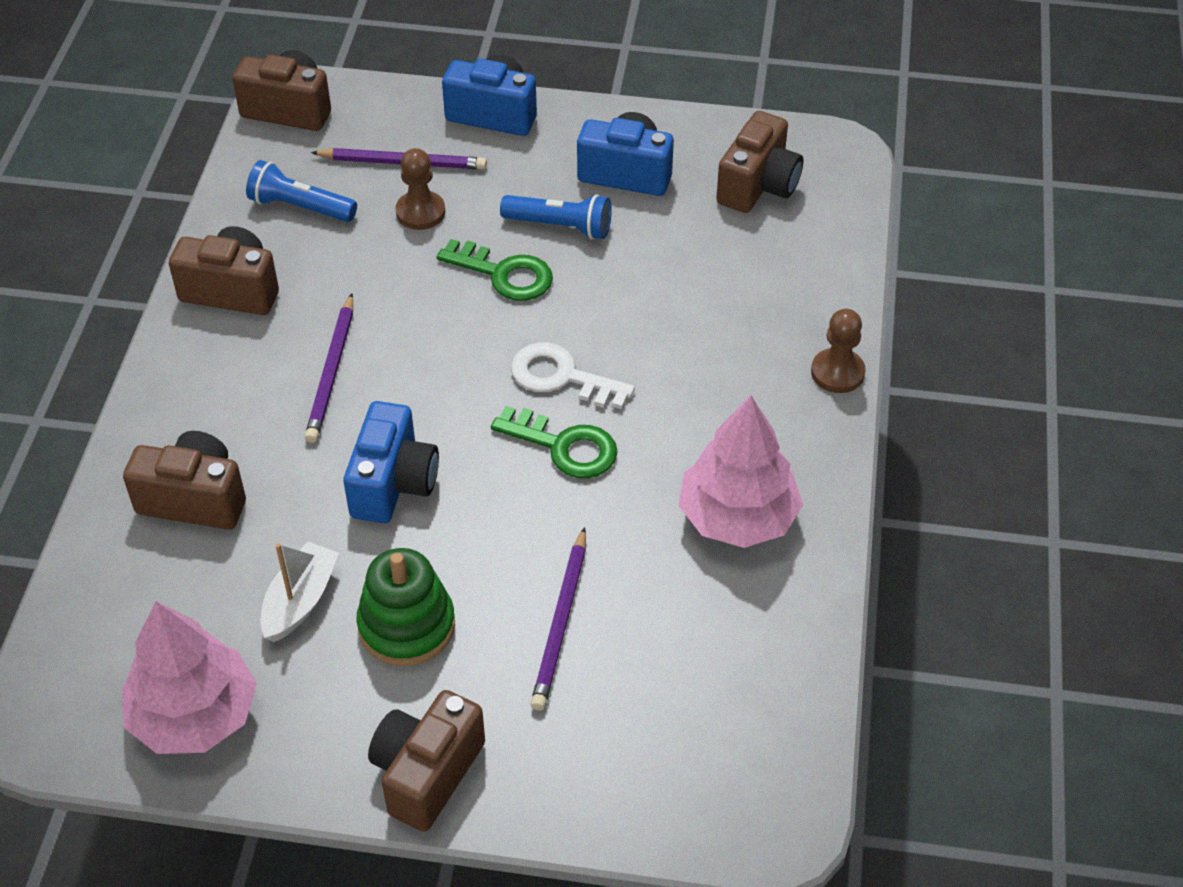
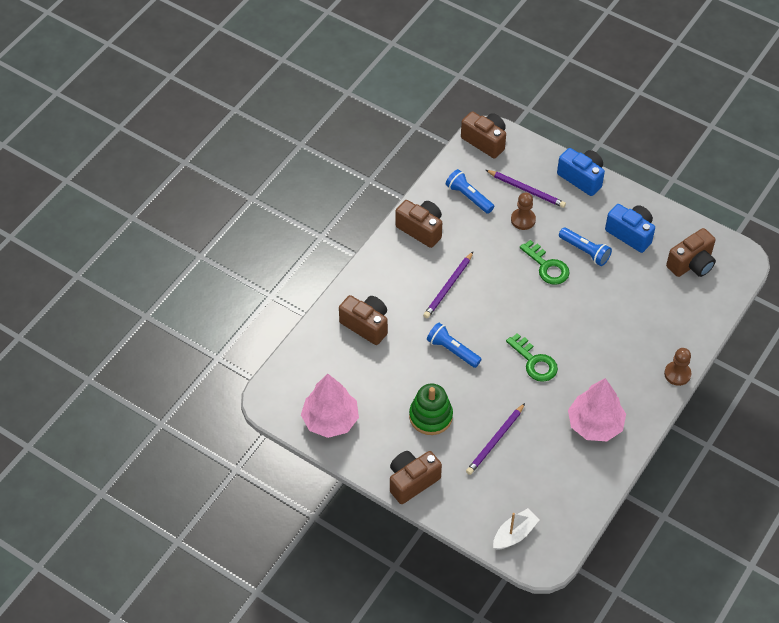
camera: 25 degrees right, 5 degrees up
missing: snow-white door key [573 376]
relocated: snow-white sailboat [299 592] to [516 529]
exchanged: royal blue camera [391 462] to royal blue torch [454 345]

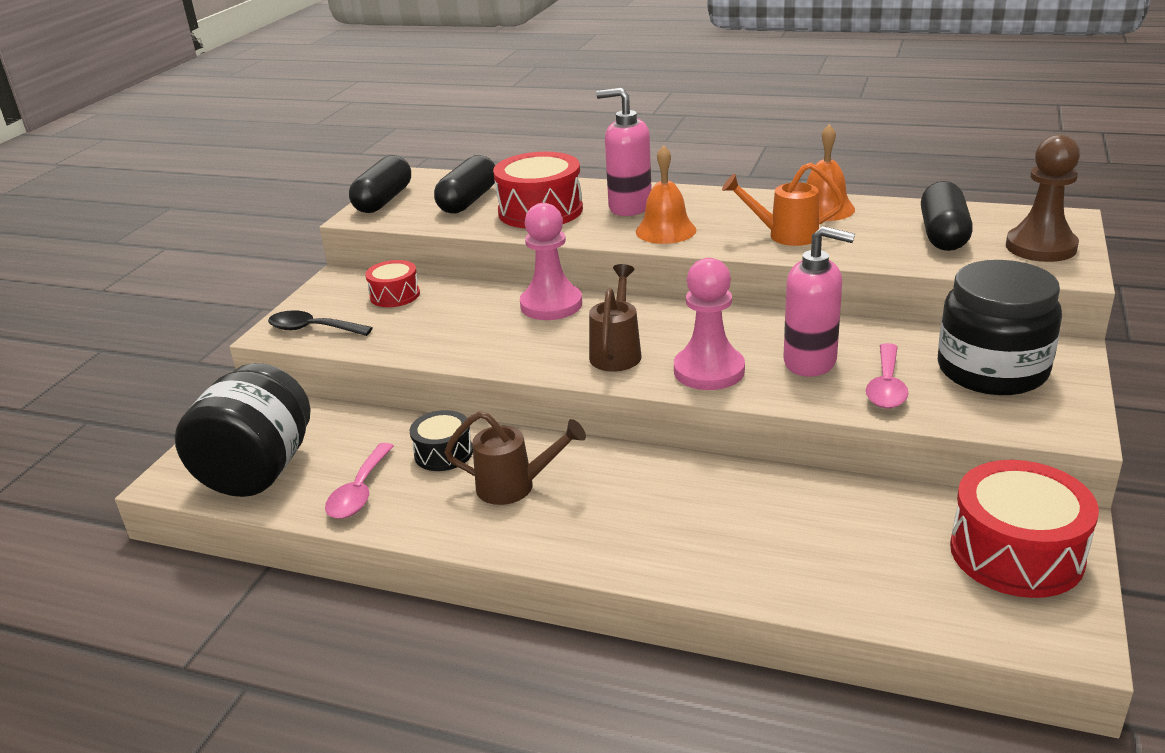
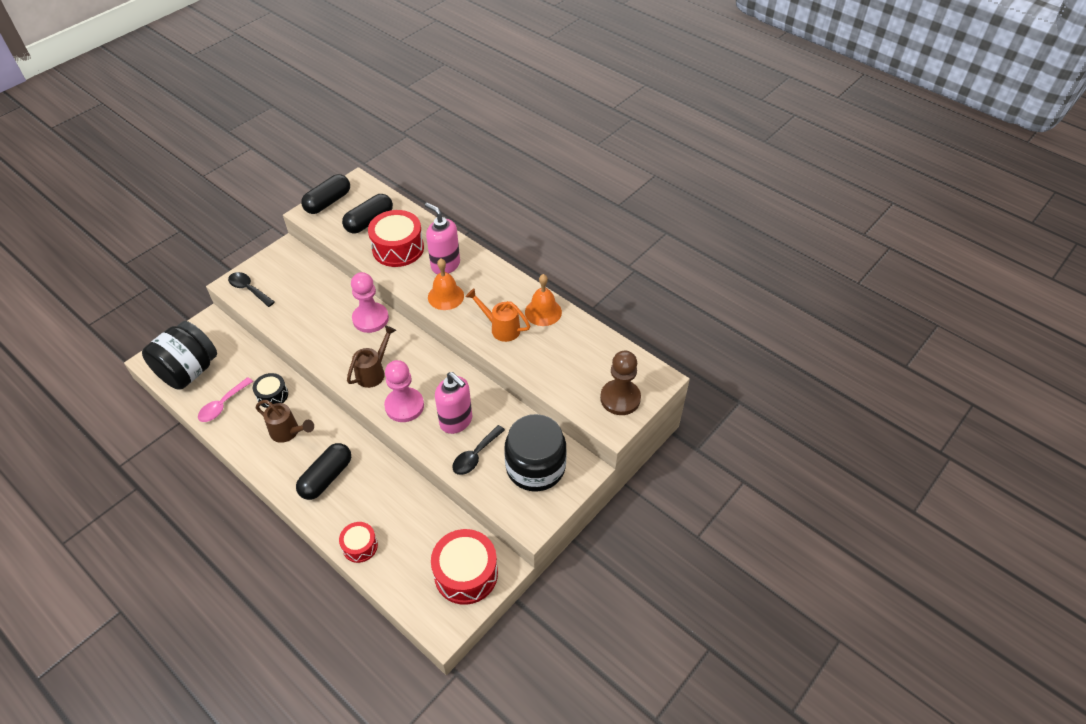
camera: 20 degrees right, 20 degrees up
relocated: jet-black pill shape [947 216] to [323 471]; red drum [392 283] to [358 542]
colour: rose-pink teaspoon [887 376] to jet-black teaspoon [478 450]

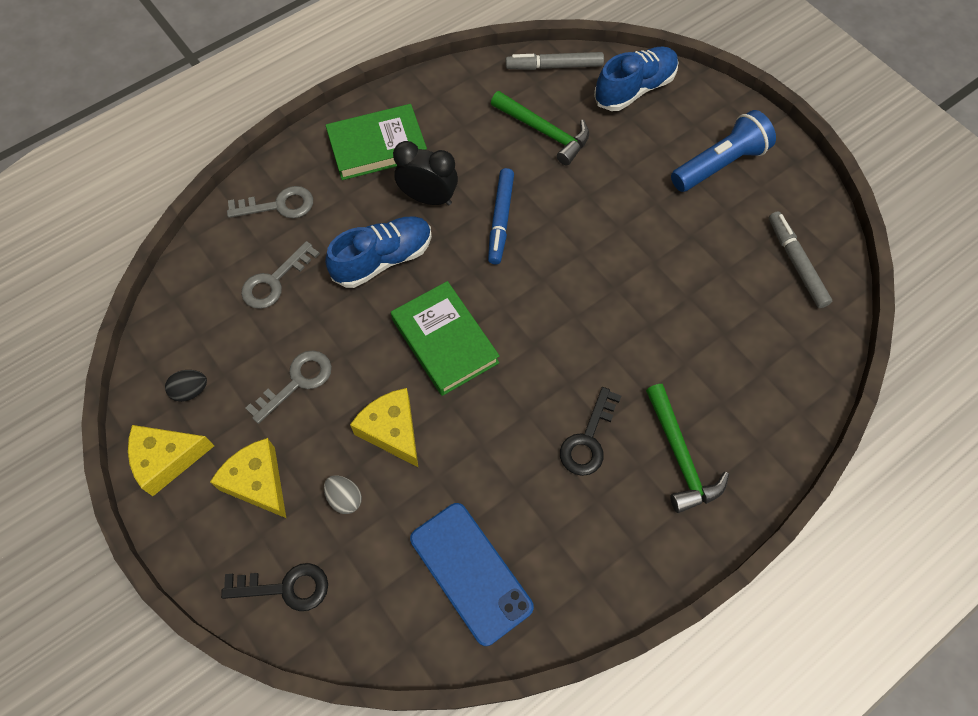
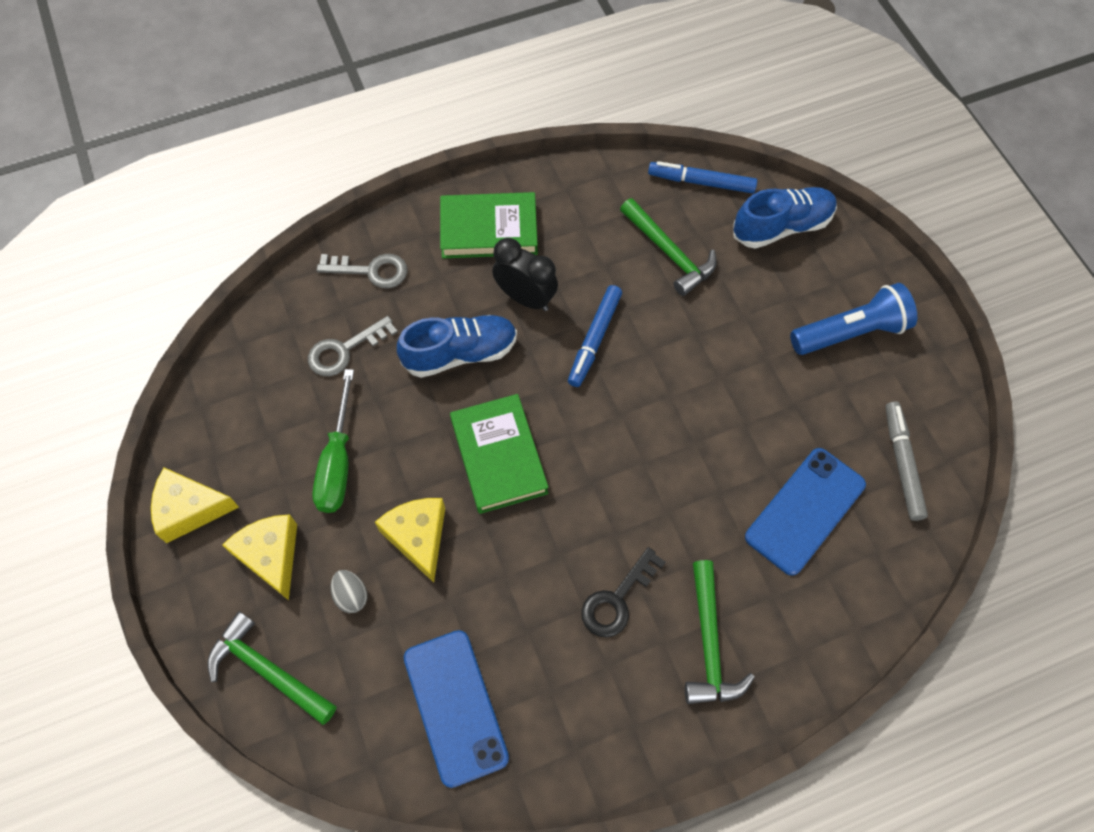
camera: 15 degrees right, 0 degrees up
missing: jet-black egg [186 386]
appeared: royal blue smartphone [805 512]
exchanged: jet-black door key [274 587] to emerald claw hammer [272 668]; ash-grey door key [289 387] to emerald screwdriver [333 441]
colour: ash-grey marker pen [554 61] to royal blue marker pen [702 177]

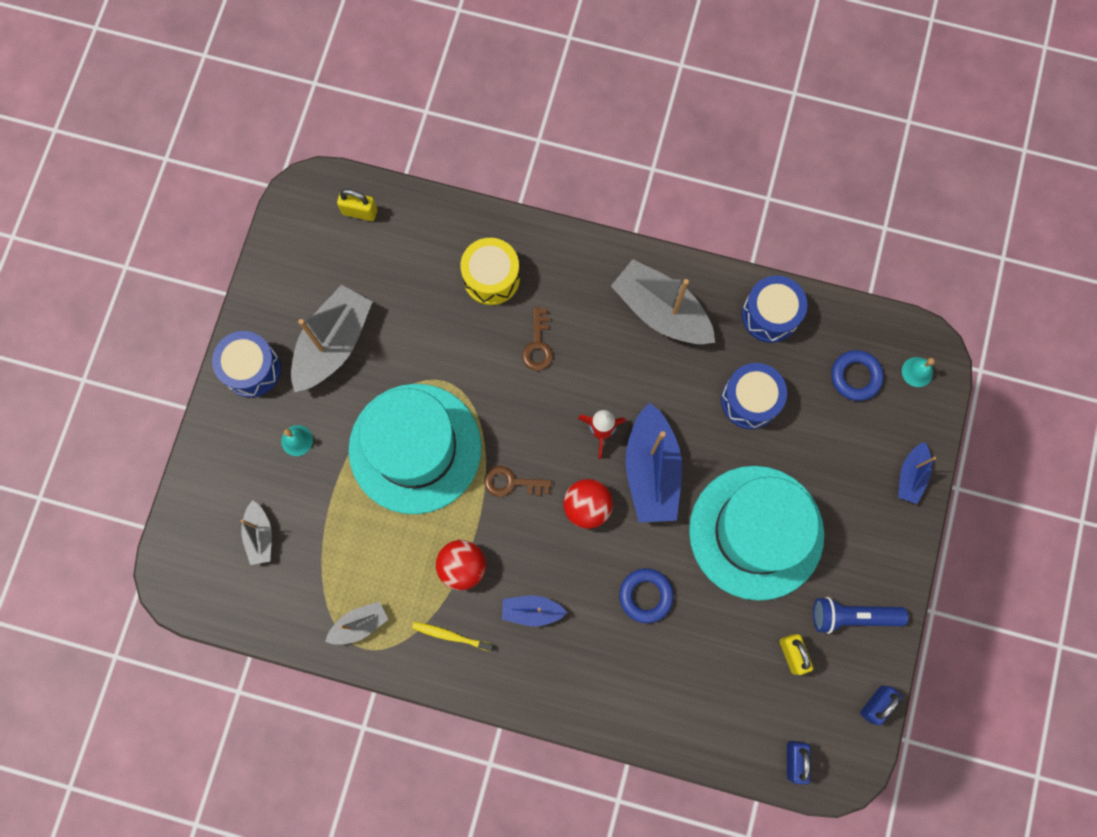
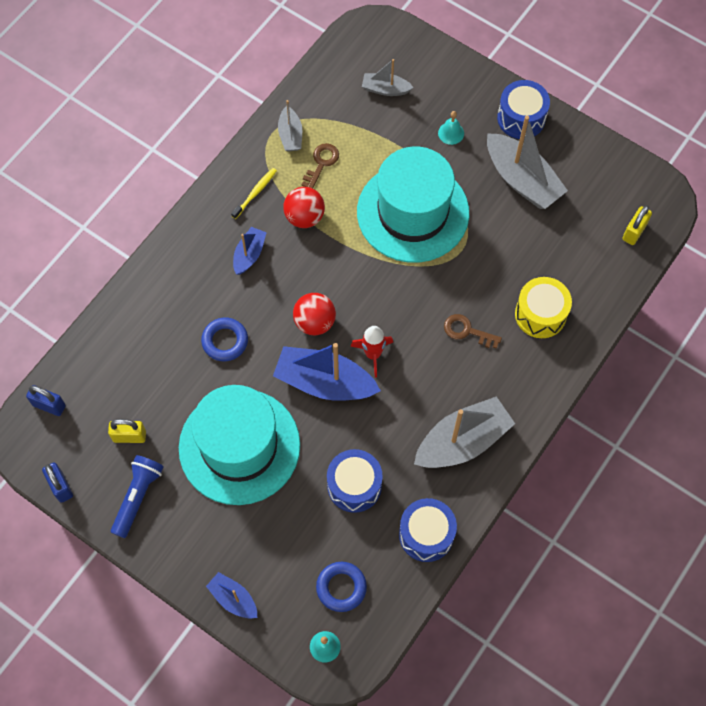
camera: 110 degrees right, 10 degrees down
relocated: russet door key [518 481] to [320 166]

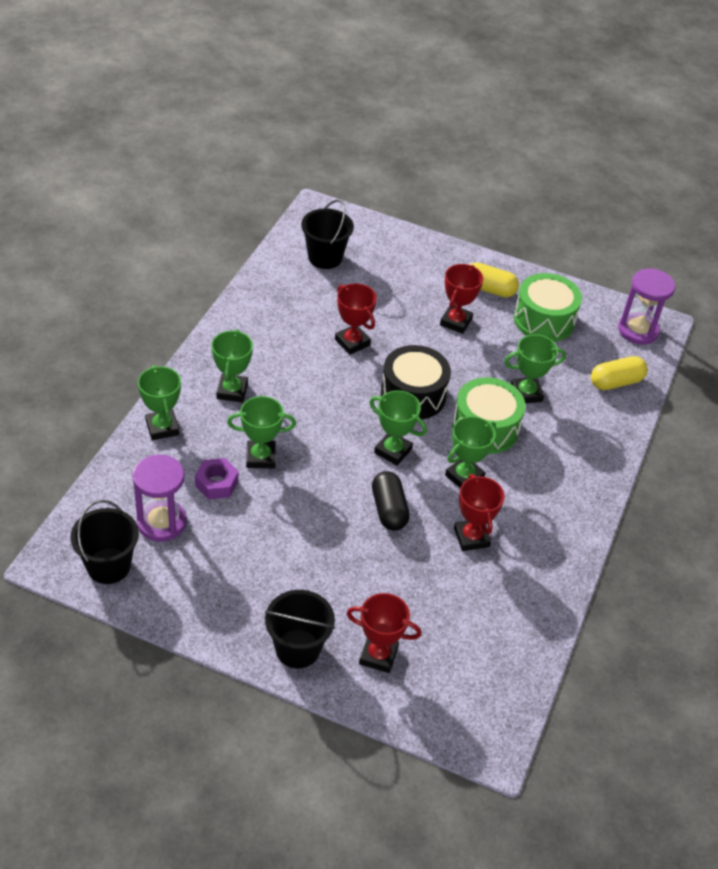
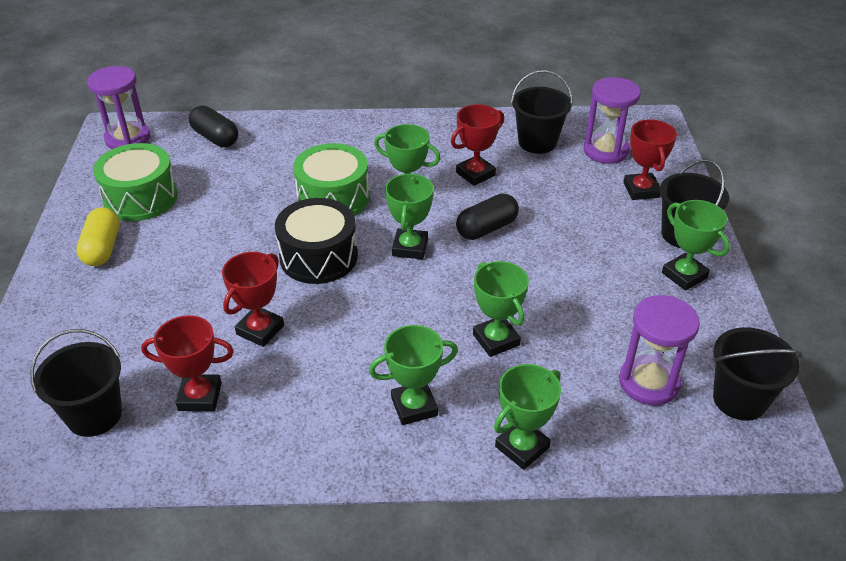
camera: 110 degrees left, 5 degrees down
missing: purple hex nut [217 478]
appeared: jet-black bucket [542 112]; purple hourglass [612 120]
relocated: red award cup [461 299] to [187 363]; emerald award cup [535 368] to [696 245]
colour: golden pill shape [619 373] to jet-black pill shape [213 126]

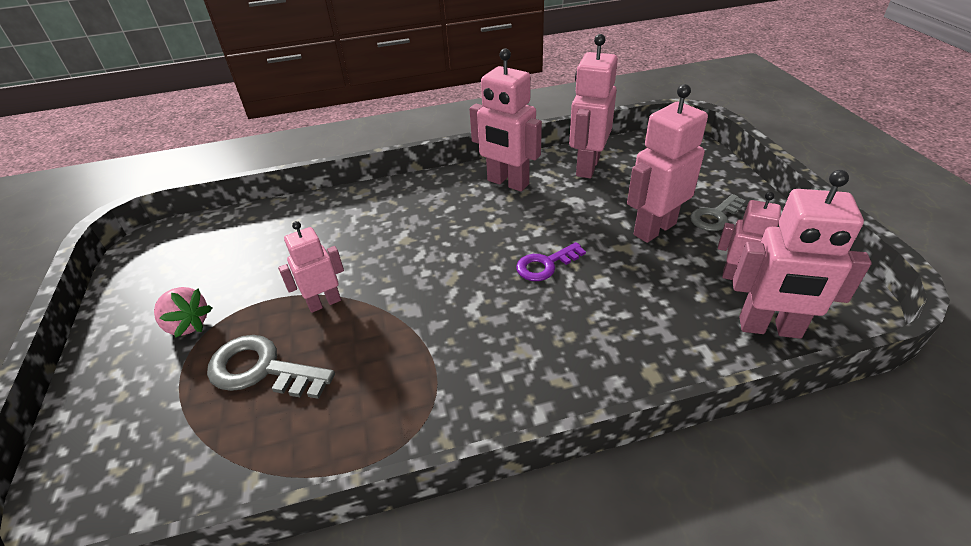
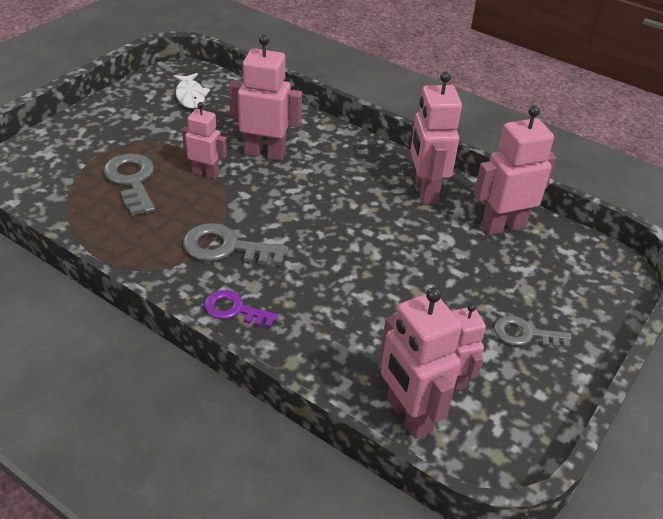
camera: 45 degrees right, 0 degrees up
missing: rose-pink toy strawberry [183 312]
appeared: snow-white fish [191 91]; ash-grey door key [236 244]
relocated: purple door key [551 261] to [241 309]; rose-pink robot figure [667 163] to [265 98]

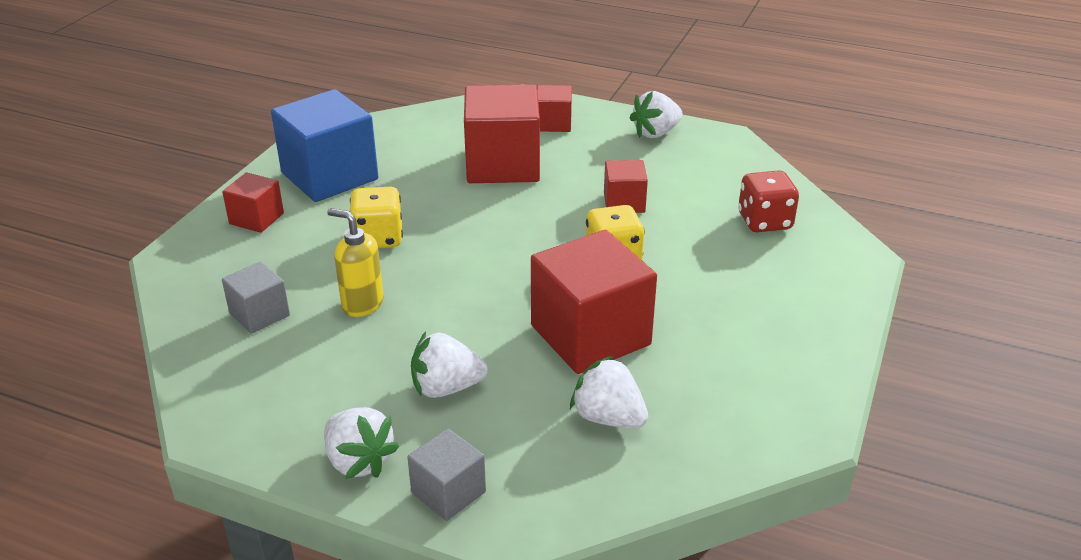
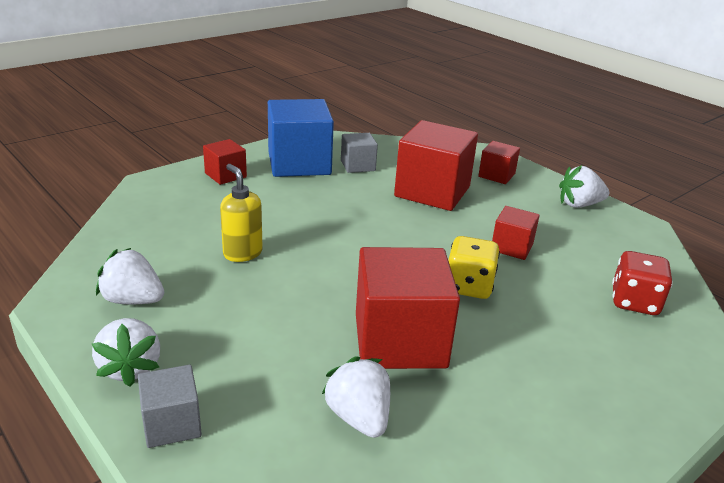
camera: 25 degrees right, 5 degrees down
missing: golden dice [376 217]
relocated: snow-white toy strawberry [449 365] to [130 276]; ash-grey block [256 297] to [359 153]

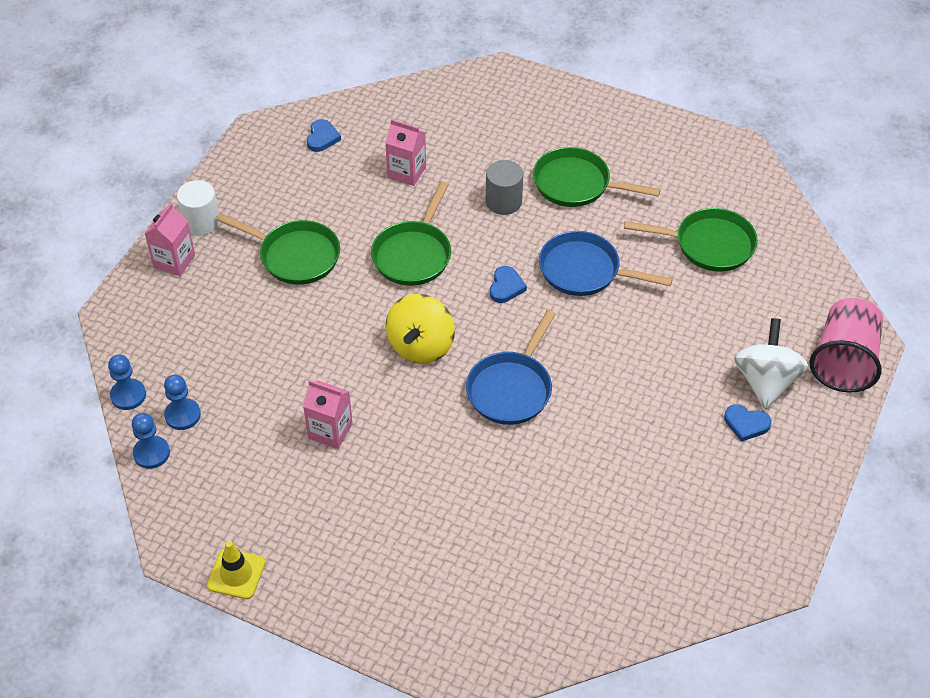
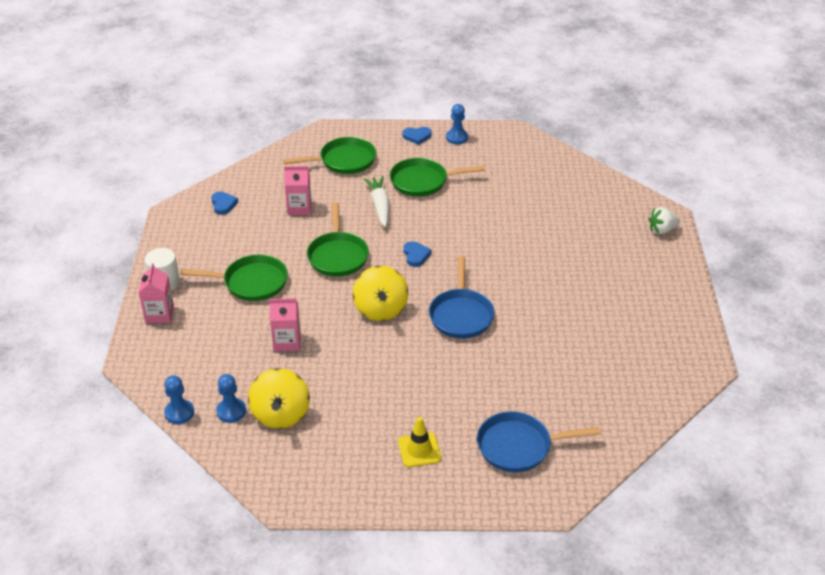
camera: 25 degrees left, 10 degrees down
missing: snow-white whirligig [771 364]
appeared: golden whirligig [279 398]
relocated: rose-pink milk carton [328 414] to [285 324]; emerald pan [691 240] to [329 155]; golden safety cone [236 570] to [419 442]; royal blue heart shape [747 423] to [417 136]; royal blue pawn [151 441] to [457 124]; royal blue pan [606 263] to [539 441]
exchanged: ash-grey cylinder shape [504 187] to snow-white carrot [376 201]; rose-pink cup [846 345] to snow-white toy strawberry [664 220]

